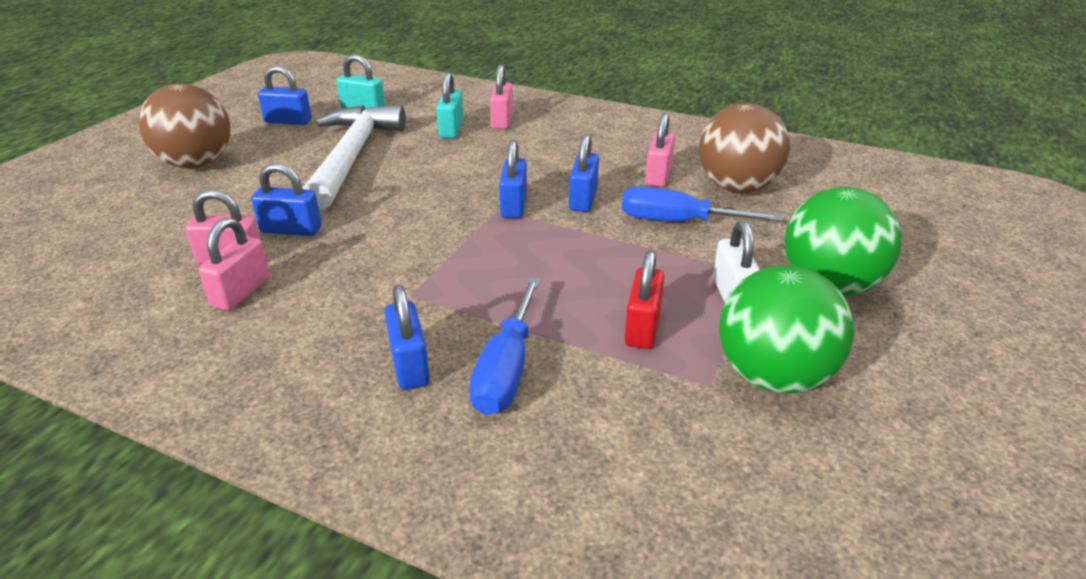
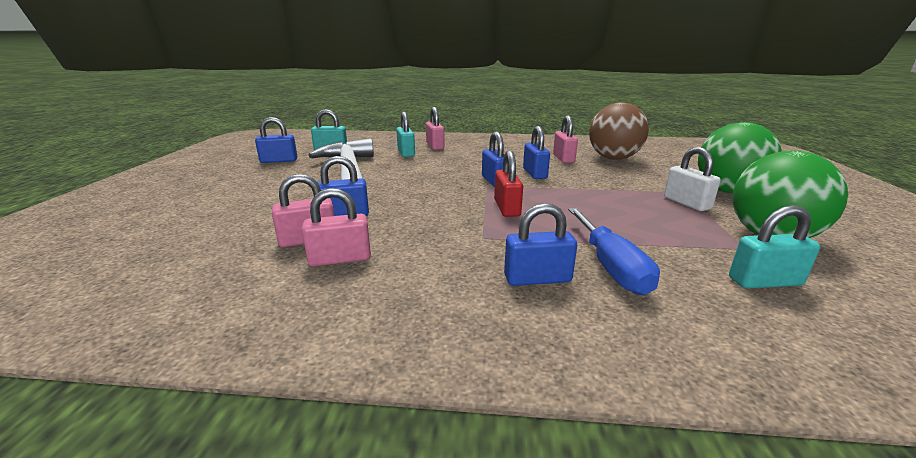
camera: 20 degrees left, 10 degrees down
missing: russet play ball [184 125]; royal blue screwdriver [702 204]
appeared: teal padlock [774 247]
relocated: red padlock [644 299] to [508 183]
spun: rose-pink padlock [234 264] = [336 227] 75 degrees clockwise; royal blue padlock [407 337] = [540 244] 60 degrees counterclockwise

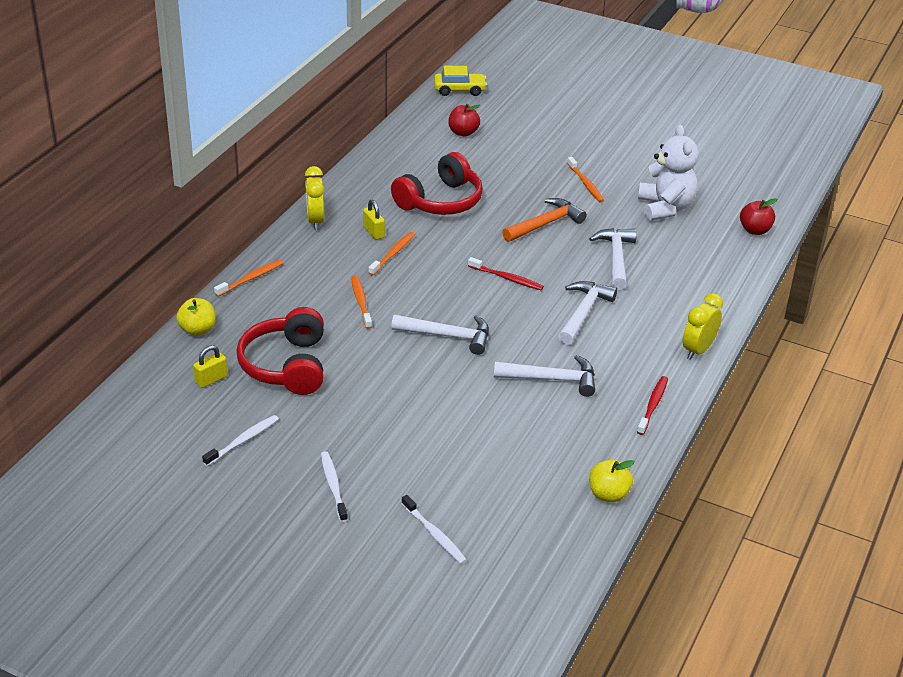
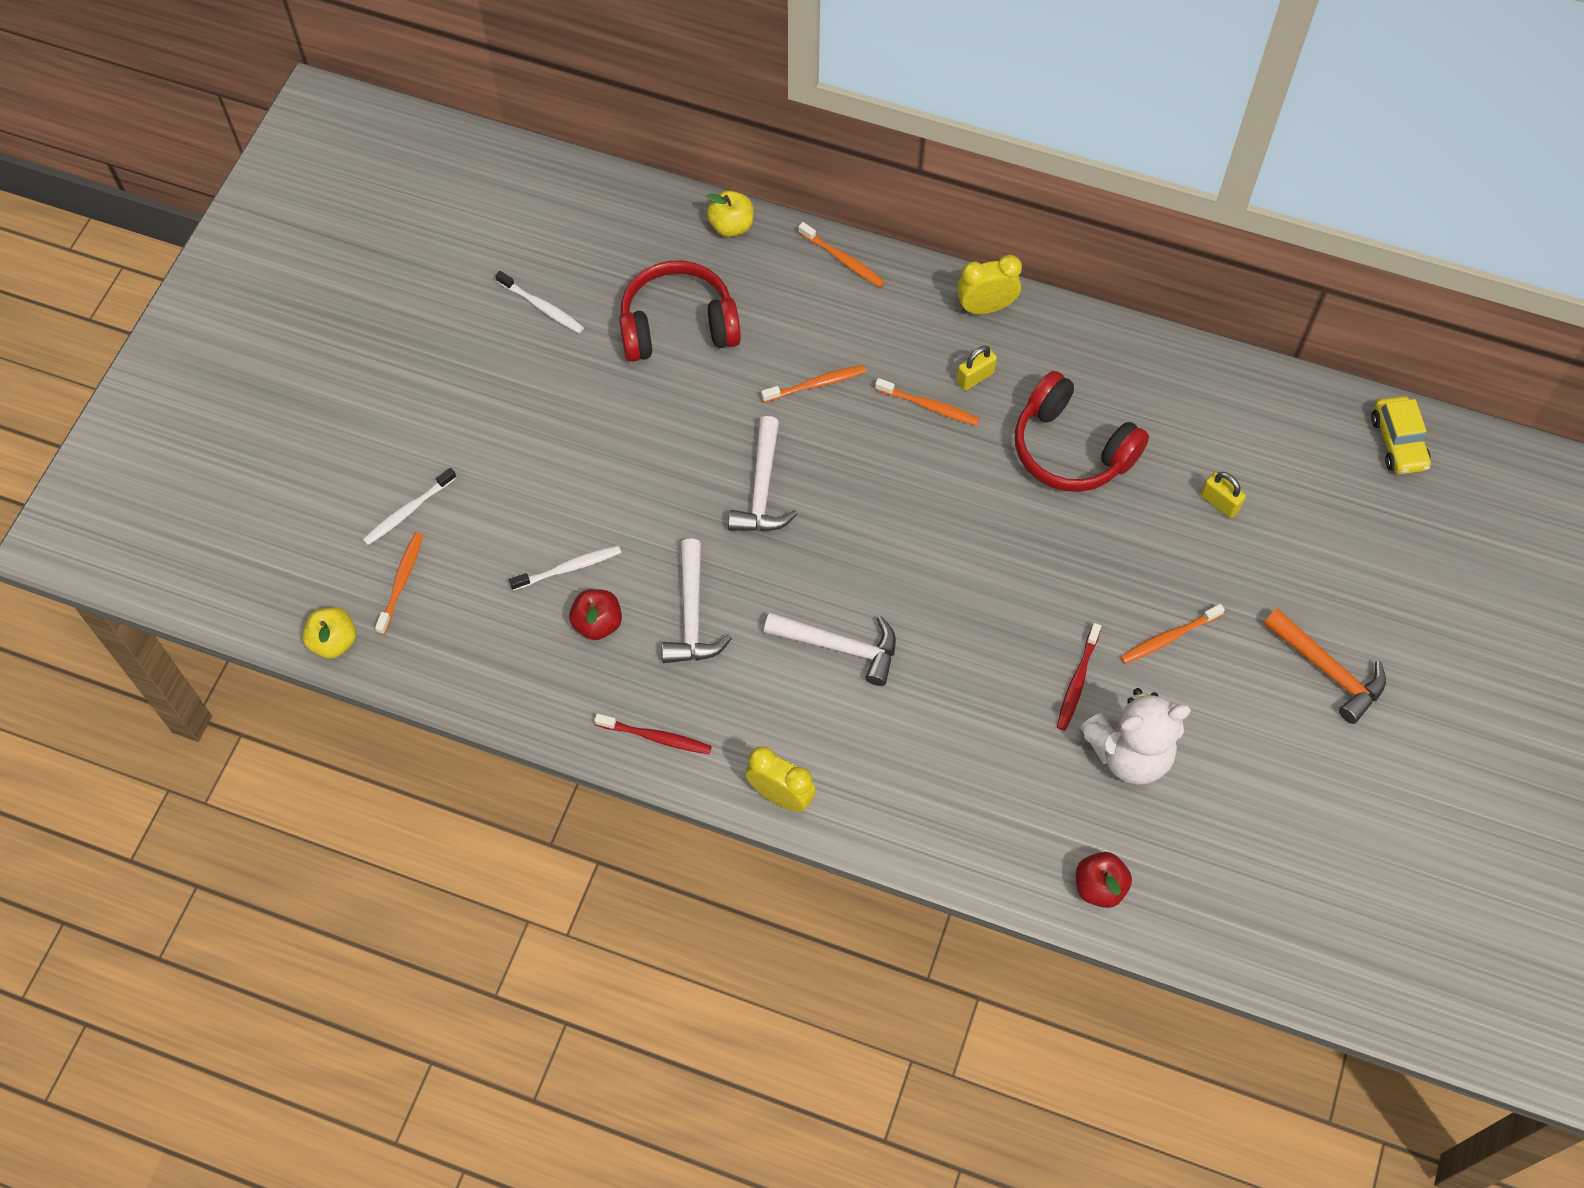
camera: 85 degrees right, 25 degrees up
missing: snow-white claw hammer [613 259]
appeared: orange tooth brush [399 583]
relocated: golden apple [612 481] to [329 633]; snow-white tooth brush [334 486] to [565 568]; red apple [464 120] to [595 614]; red tooth brush [506 273] to [1079 677]; golden padlock [210 366] to [1223 495]; orange claw hammer [544 220] to [1325 666]

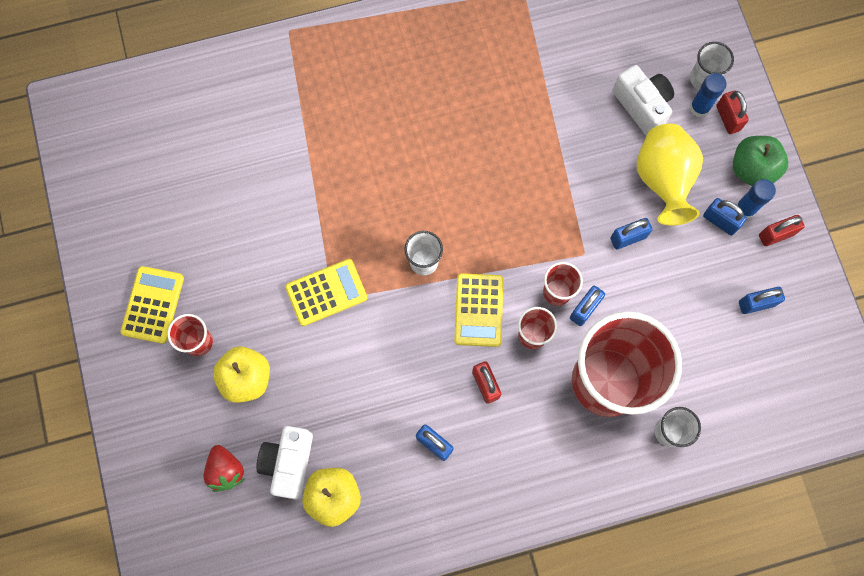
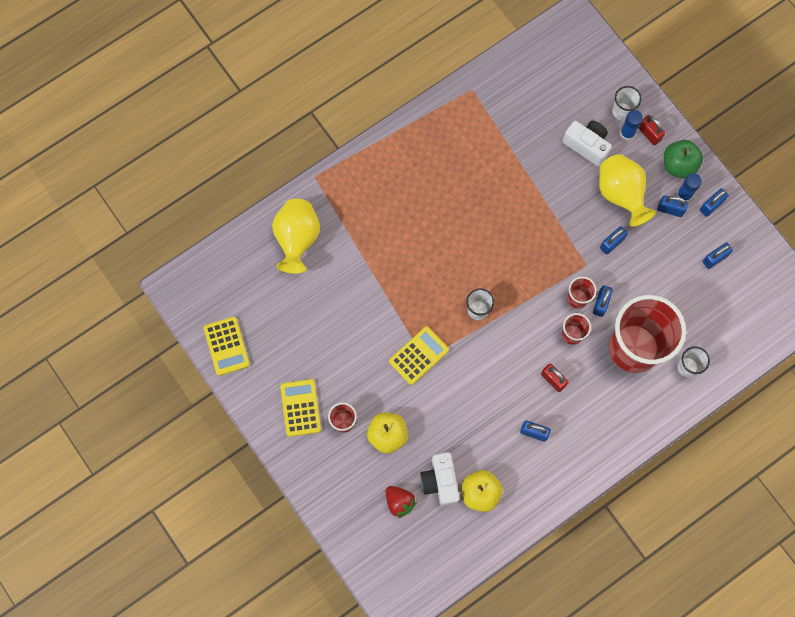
camera: 20 degrees left, 0 degrees up
appeared: golden flower vase [296 236]
relocated: golden adding machine [478 310] to [227 346]
colour: red padlock [782 230] to royal blue padlock [714 202]

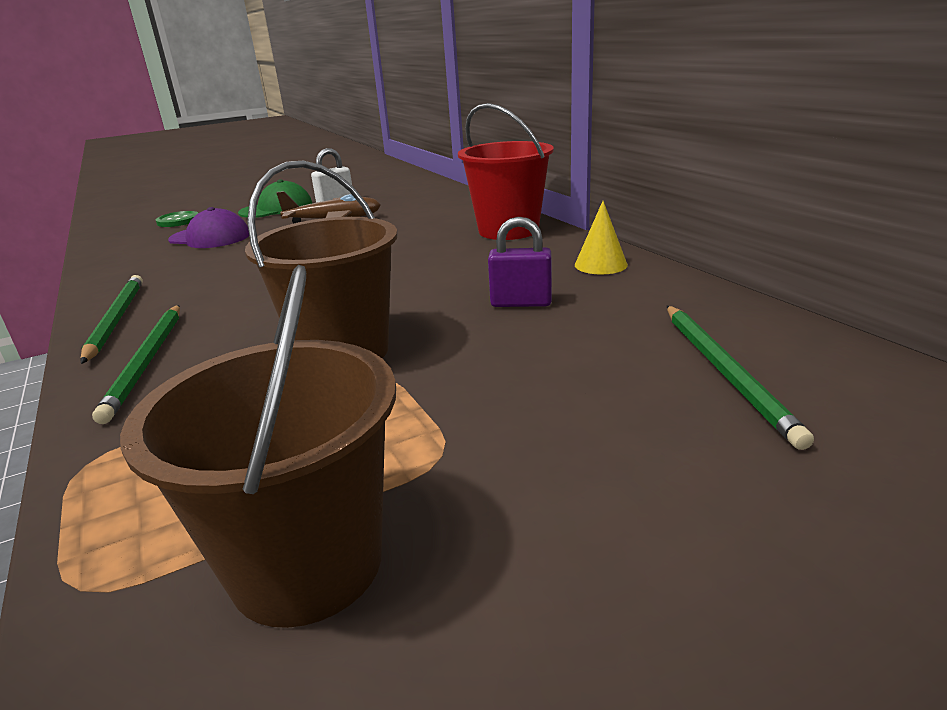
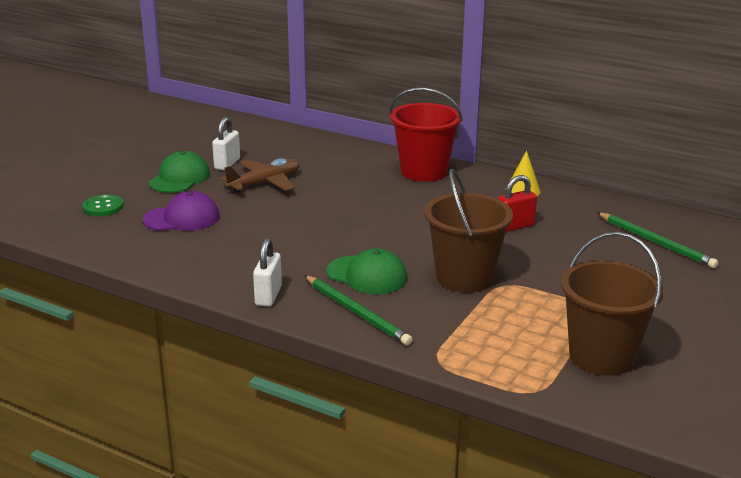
camera: 35 degrees left, 0 degrees up
appeared: emerald peaked cap [366 271]
exchanged: emerald wooden pencil [111 319] to snow-white padlock [267 272]
colour: purple padlock [520 262] to red padlock [517 203]

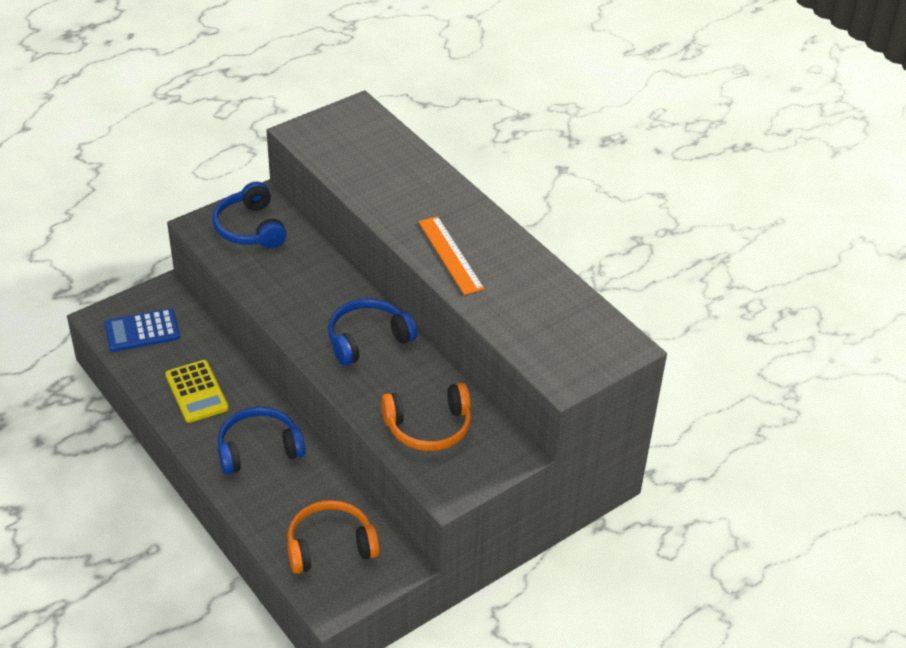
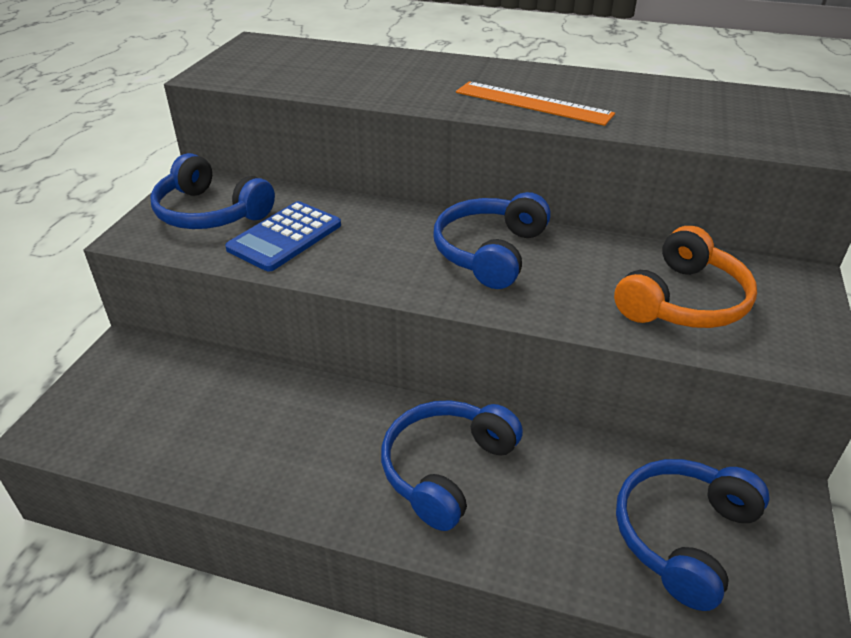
camera: 35 degrees left, 5 degrees down
missing: golden adding machine [197 391]
relocated: royal blue adding machine [142 330] to [283 236]
colour: orange headset [333 537] to royal blue headset [693 535]

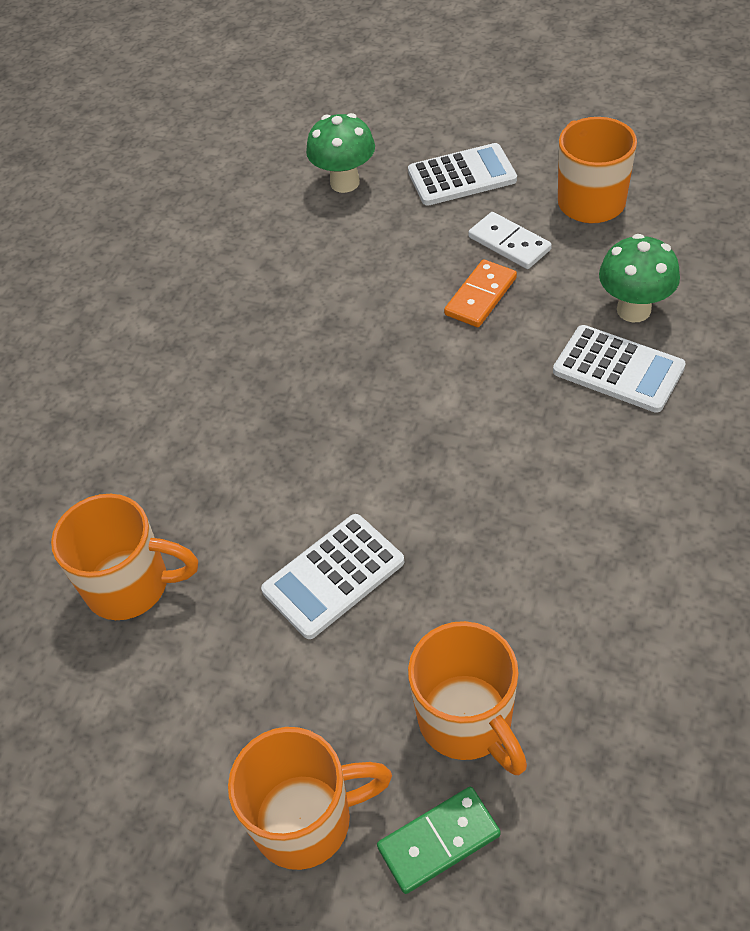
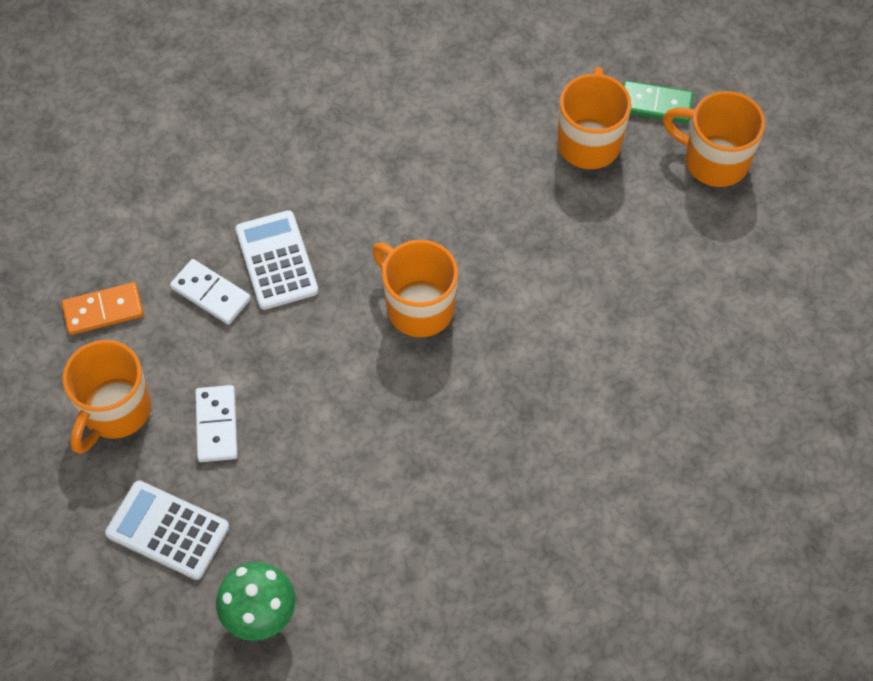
camera: 145 degrees left, 10 degrees up
missing: snow-white adding machine [332 576]
relocated: orange domino piece [480 293] to [103 308]; orange mug [124 557] to [415 288]
exchanged: emerald toadstool [639 278] to snow-white domino piece [210 292]

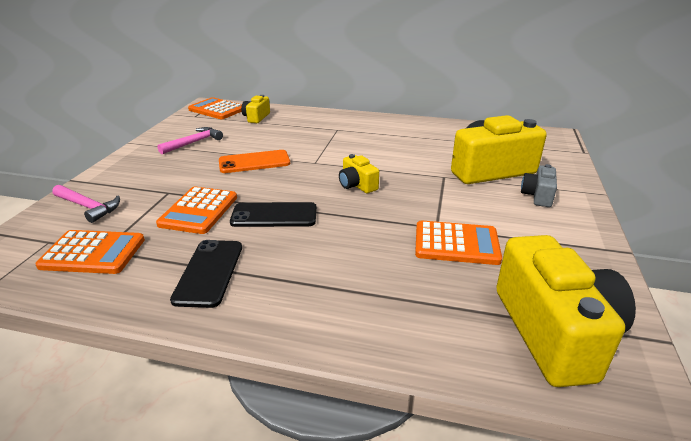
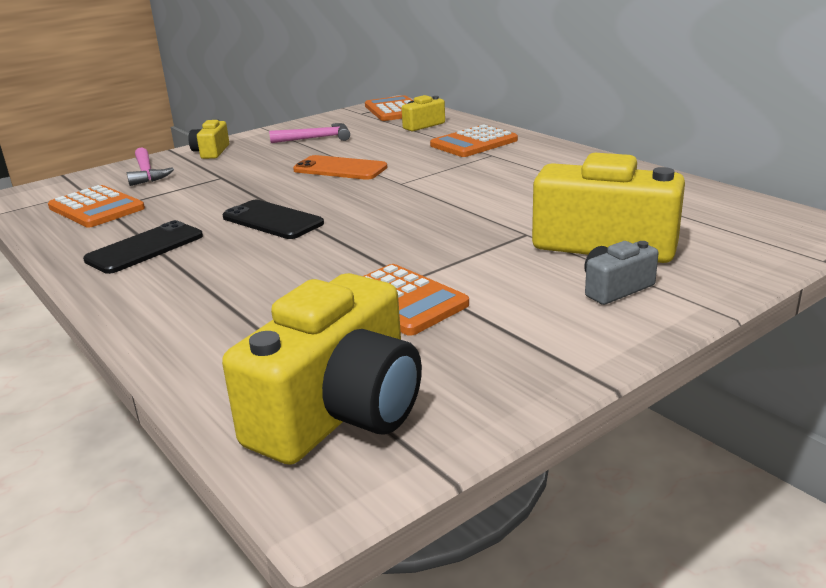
camera: 40 degrees right, 5 degrees down
relocated: golden camera [359 173] to [208 139]; orange adding machine [196 210] to [474 140]

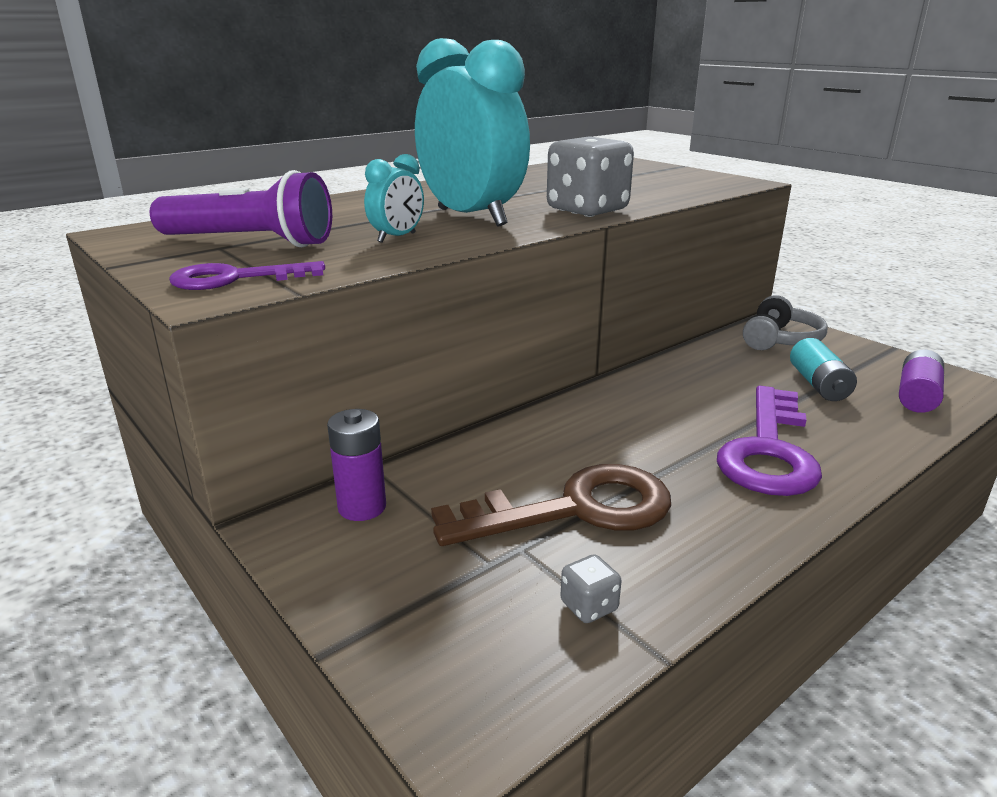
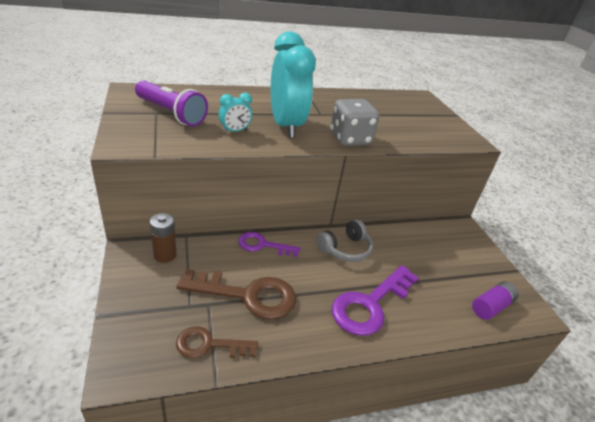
camera: 20 degrees right, 10 degrees up
missing: teal AA battery [823 369]
relocated: purple door key [247 275] to [269 244]; ash-grey headset [785 322] to [344 240]
exchanged: ash-grey dice [590 588] to russet door key [217 342]
colour: purple AA battery [356 465] to russet AA battery [163 238]

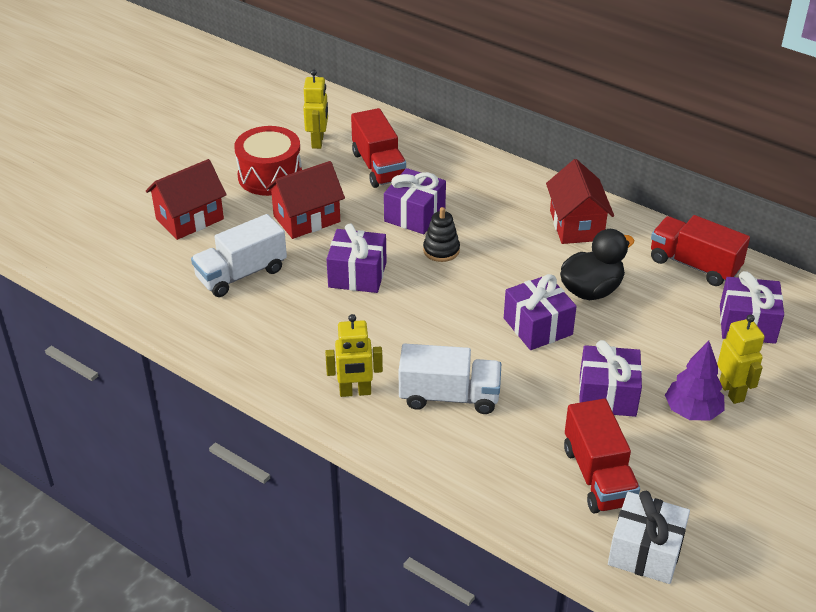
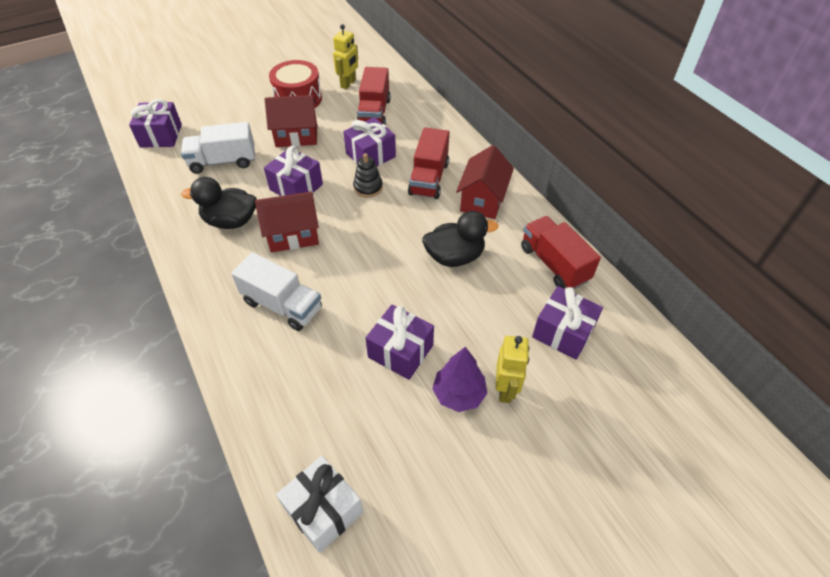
camera: 25 degrees right, 10 degrees up
missing: golden robot figure [354 355]
appeared: jet-black rubber duck [219 203]
relocated: purple gift [540 312] to [155 123]; red house [186 199] to [287 221]; red truck [602 456] to [428 163]

